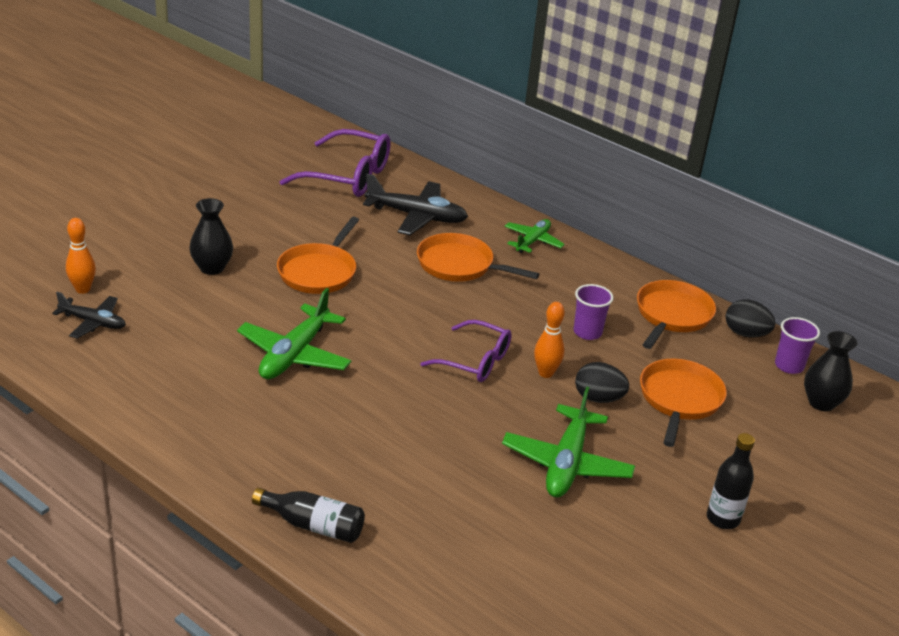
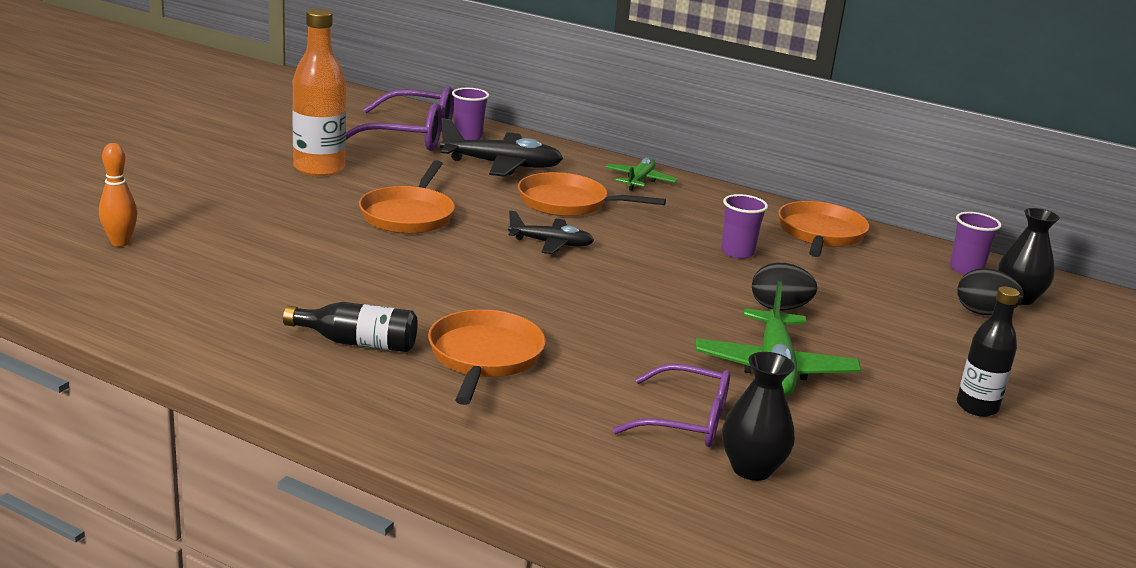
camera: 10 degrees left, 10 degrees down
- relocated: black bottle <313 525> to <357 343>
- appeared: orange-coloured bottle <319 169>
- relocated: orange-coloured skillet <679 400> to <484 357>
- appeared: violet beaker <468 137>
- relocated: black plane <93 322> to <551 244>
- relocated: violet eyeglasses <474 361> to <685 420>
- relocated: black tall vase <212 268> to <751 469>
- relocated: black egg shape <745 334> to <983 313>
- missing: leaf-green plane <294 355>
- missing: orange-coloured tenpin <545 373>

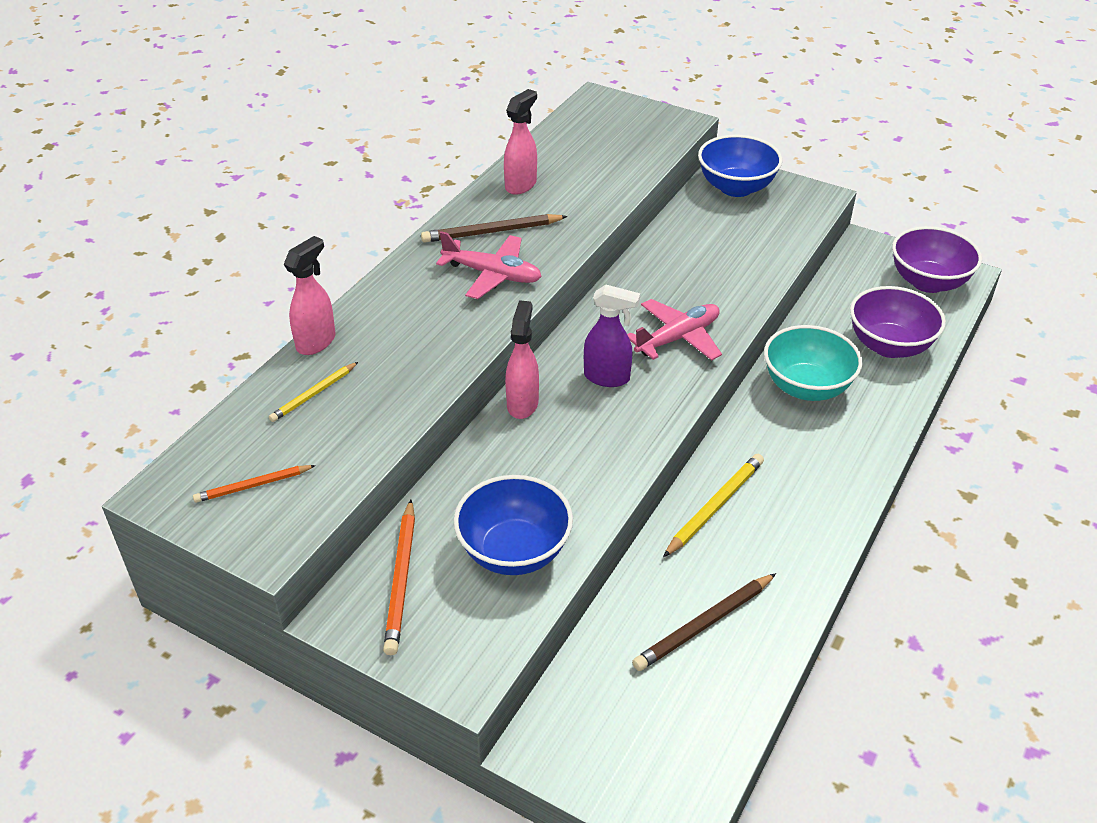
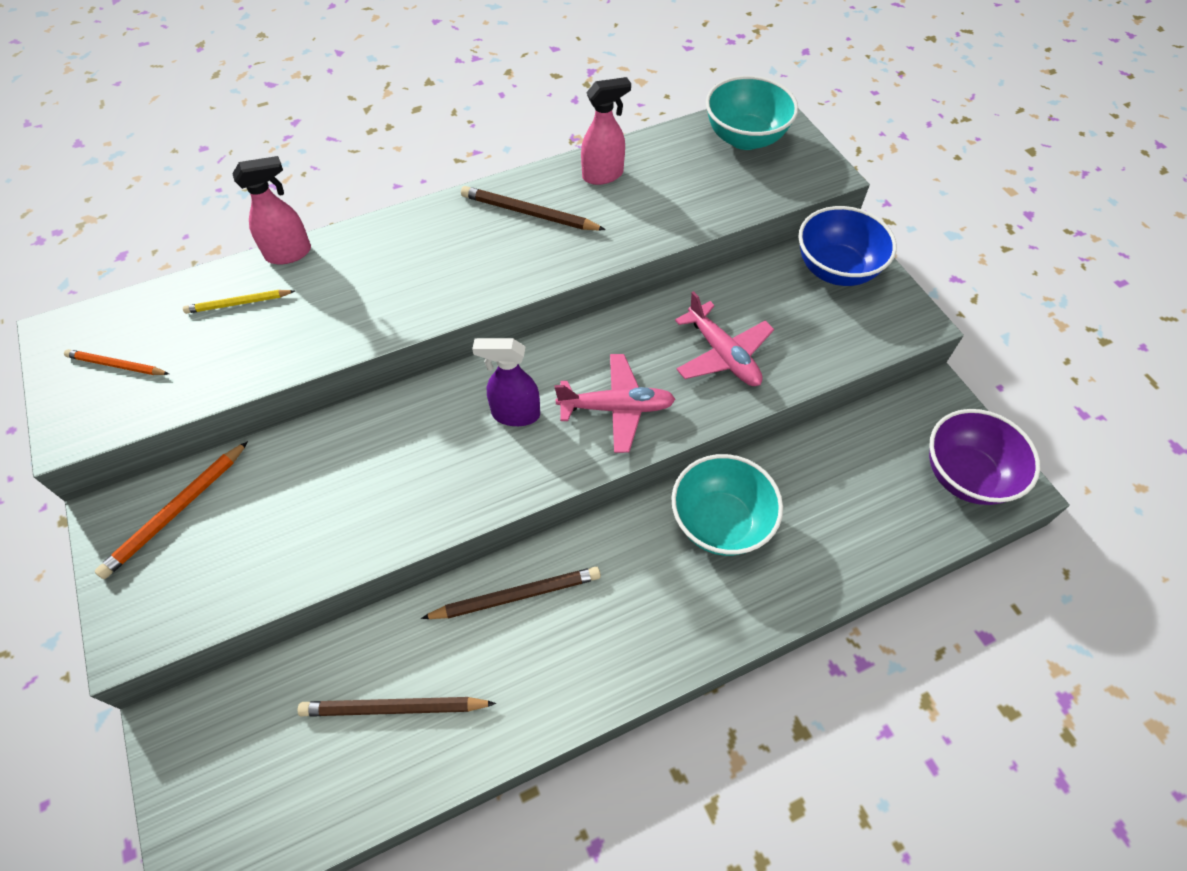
camera: 35 degrees right, 15 degrees up
- colour: yellow wooden pencil <715 507> to russet wooden pencil <516 596>
- spun: violet spray cleaner <607 378> = <515 414> 135 degrees clockwise
- relocated: rosy plane <492 275> to <723 355>
- appeared: turquoise bowl <745 138>
- missing: royal blue bowl <514 551>
- missing: rosy spray cleaner <522 404>
- missing: violet bowl <889 346>

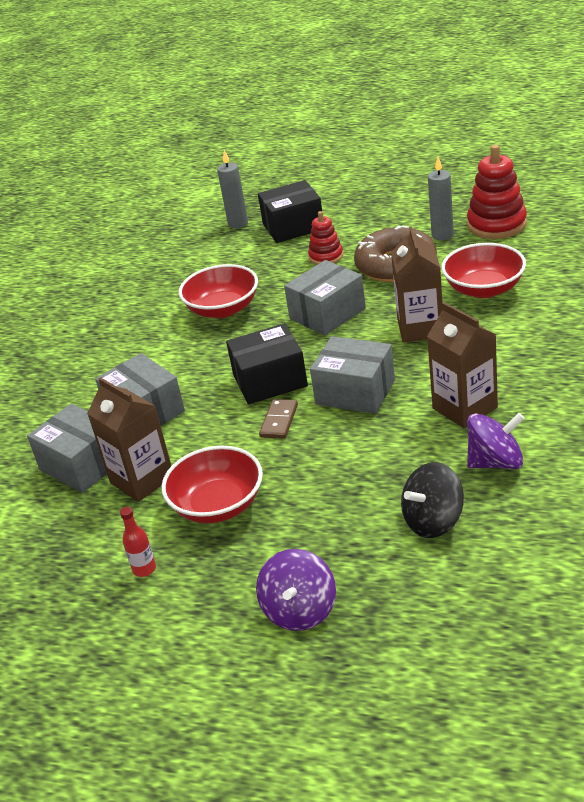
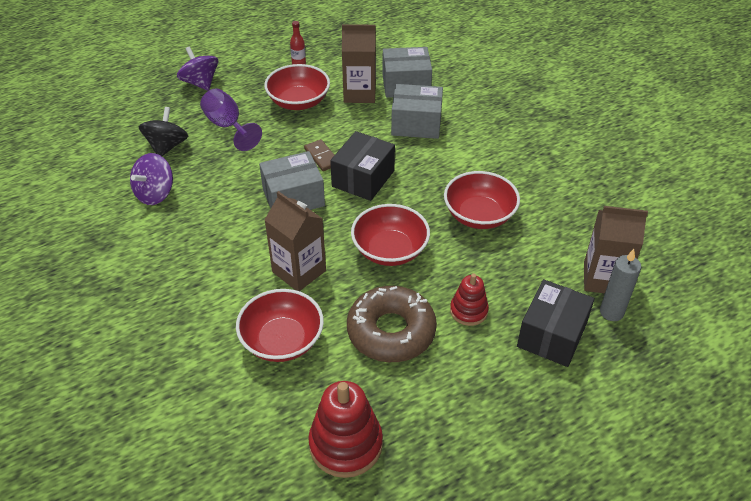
camera: 130 degrees right, 10 degrees up
- appeared: violet chalice <227 126>
- exchanged: ash-grey box <327 314> to crimson bowl <390 250>
- relocated: russet carton <465 408> to <603 279>
- missing: ash-grey pillar candle <442 235>

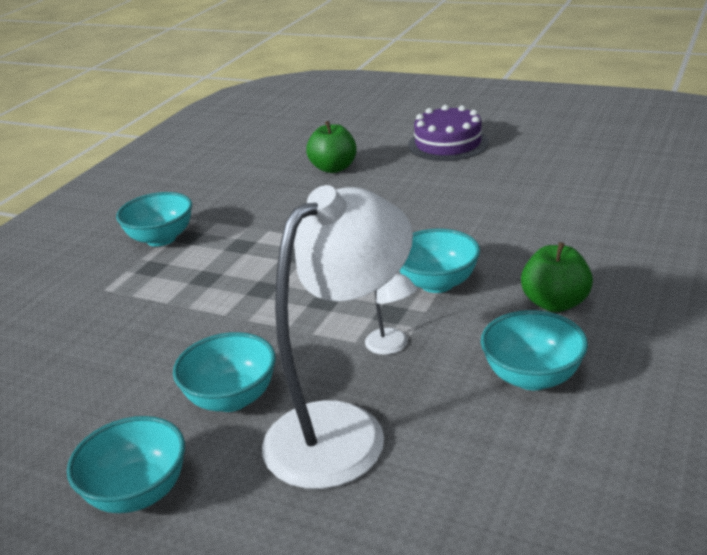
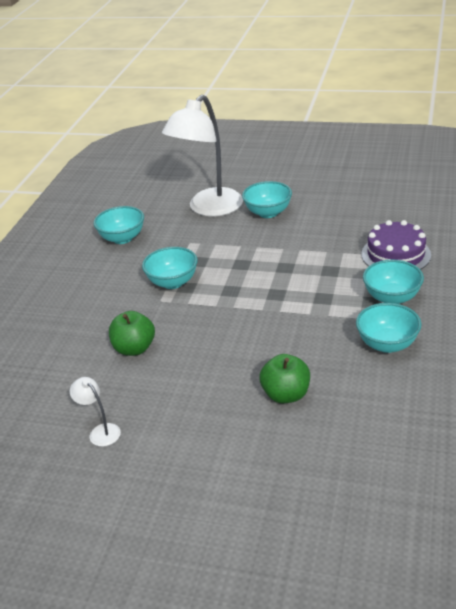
camera: 170 degrees right, 5 degrees up
- relocated: snow-white reading lamp <392 346> to <100 431>
- relocated: leaf-green apple <555 303> to <134 348>
- relocated: turquoise bowl <138 493> to <387 344>
- relocated: violet gateau <448 144> to <395 254>

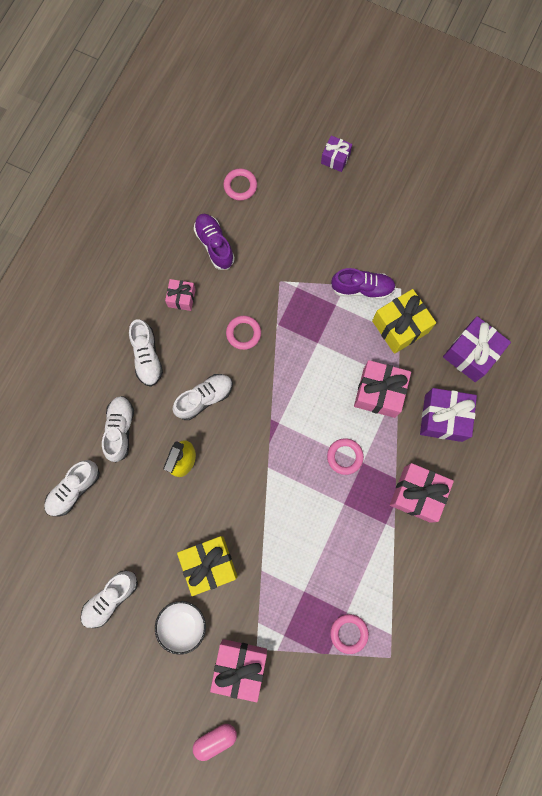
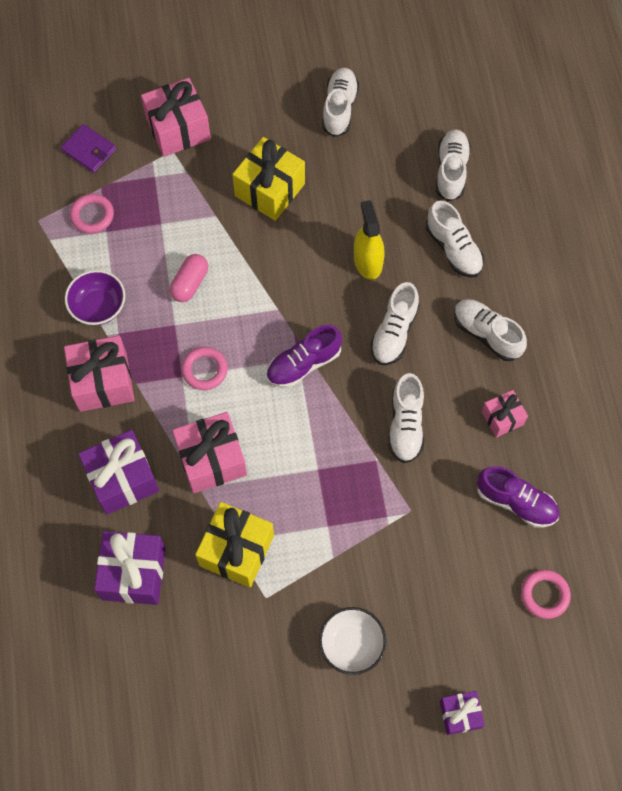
camera: 145 degrees right, 10 degrees down
- appeared: violet billfold <89 150>
- appeared: violet bowl <98 307>
- relocated: rosy pill shape <215 739> to <190 283>
- relocated: violet sneaker <362 288> to <303 364>
- relocated: snow-white bowl <182 625> to <351 644>
- exchanged: rosy torus <243 333> to snow-white sneaker <405 425>

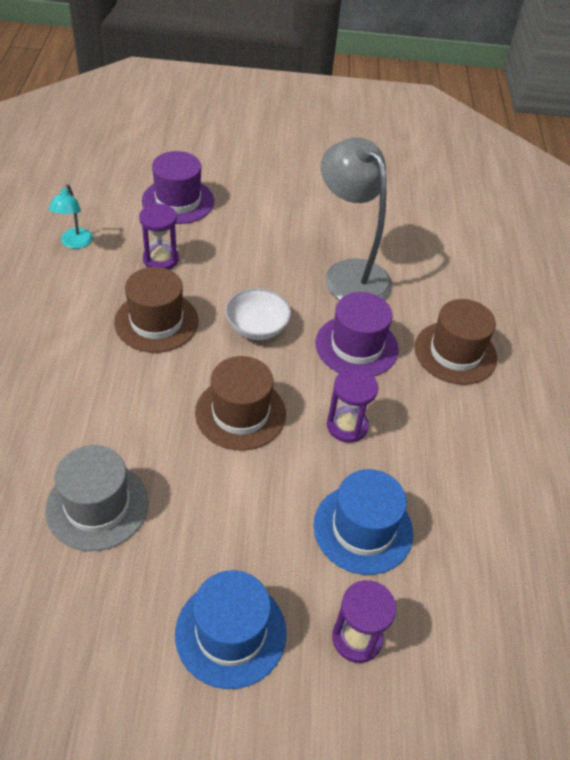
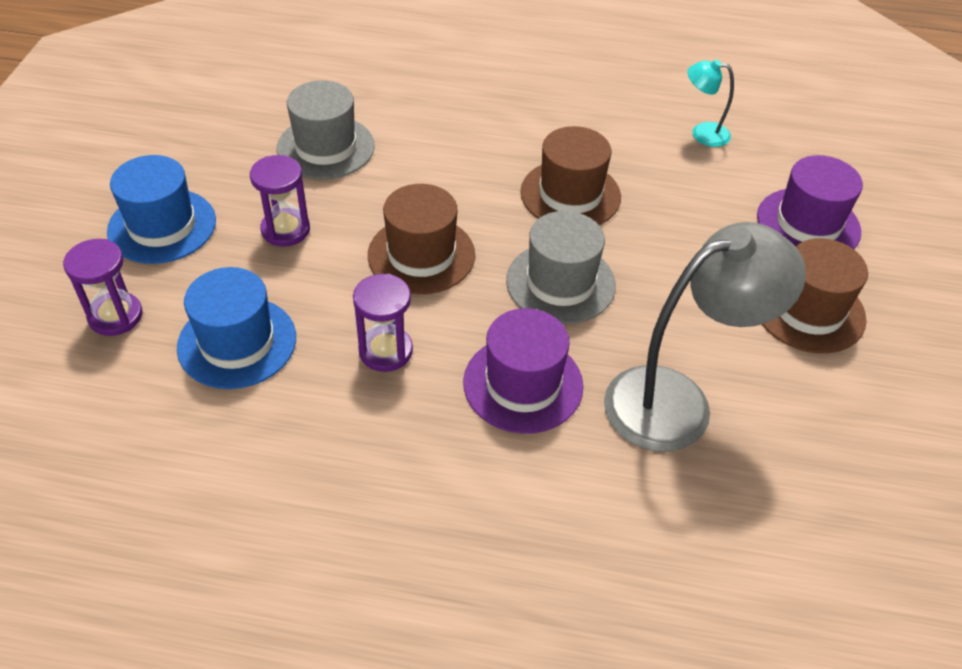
camera: 100 degrees right, 0 degrees up
- relocated: violet sandglass <161 259> to <285 230>
- exchanged: snow-white bowl <257 327> to ash-grey top hat <560 283>
- relocated: russet top hat <455 353> to <808 310>

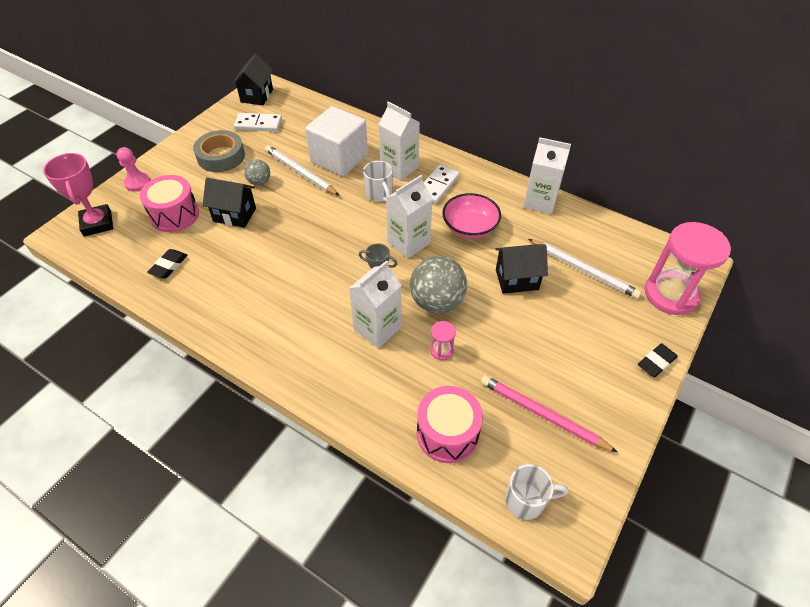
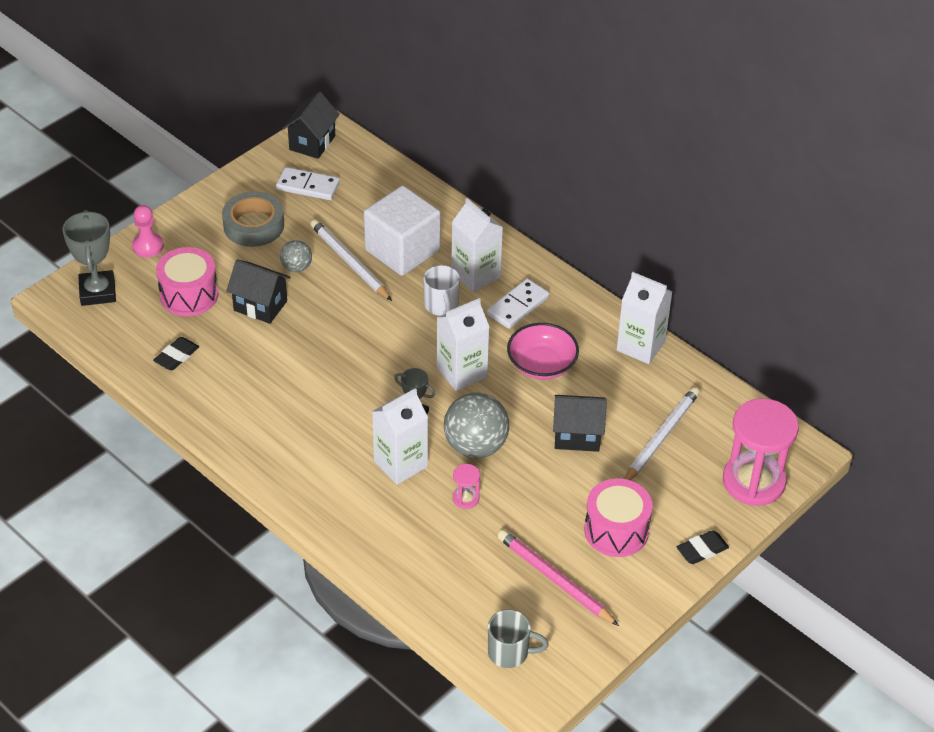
camera: 10 degrees right, 5 degrees down
- colour: rosy award cup <97 223> to ash-grey award cup <97 292>
- colour: snow-white coffee mug <527 500> to ash-grey coffee mug <510 652>
- relocated: rosy drum <447 433> to <616 531>
- spun: snow-white wooden pencil <583 270> = <661 438> 105 degrees counterclockwise

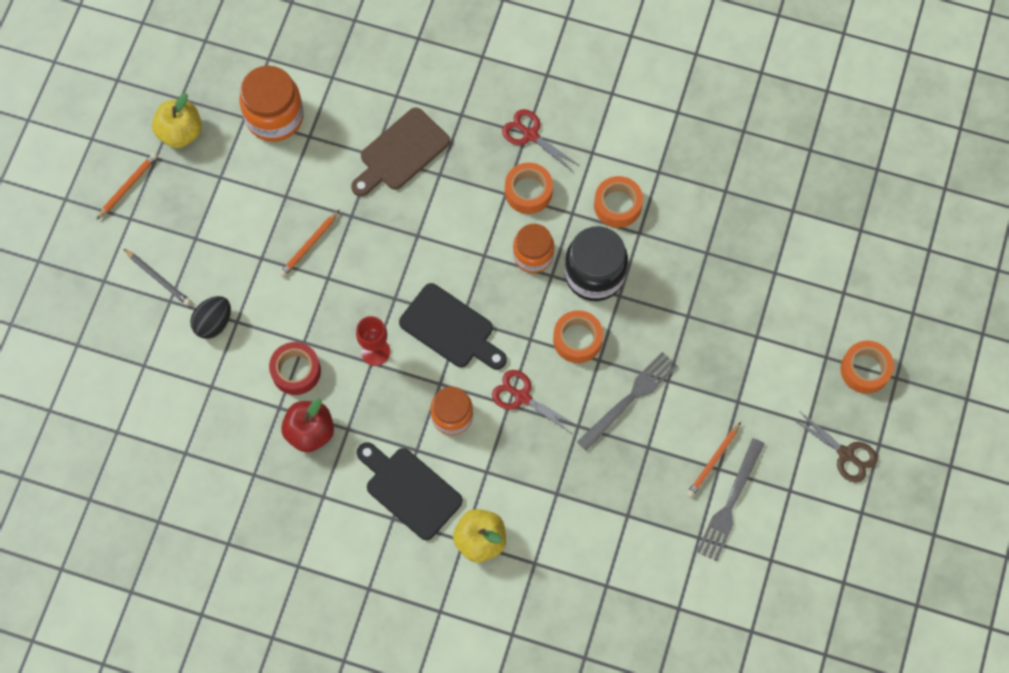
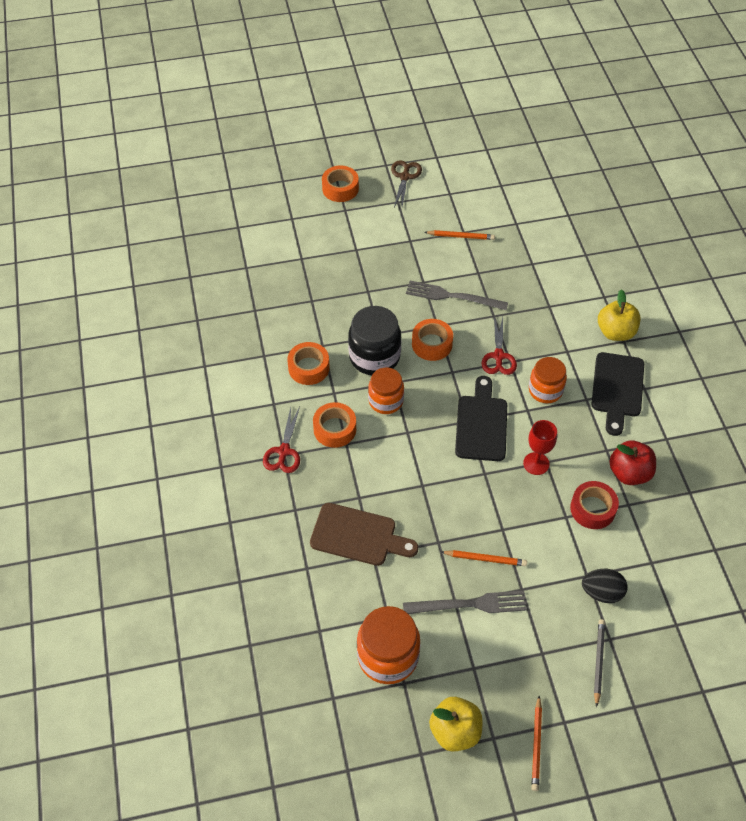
camera: 120 degrees left, 15 degrees down
- relocated: ash-grey fork <730 503> to <469 604>
- spun: orange-coloured wooden pencil <128 186> = <536 745> 90 degrees counterclockwise

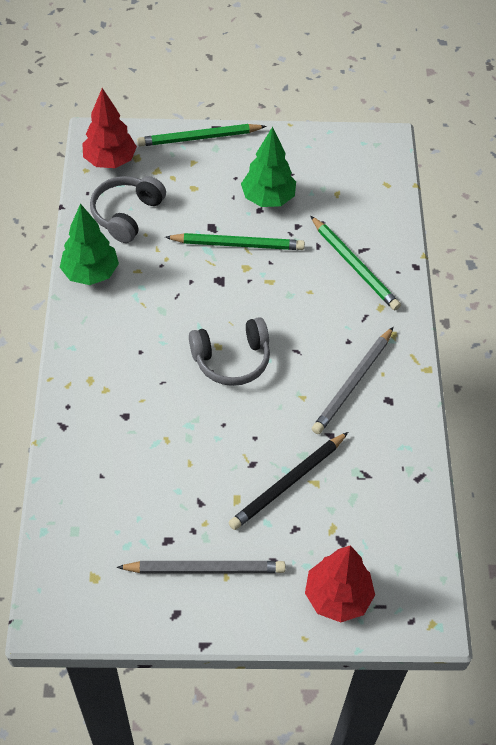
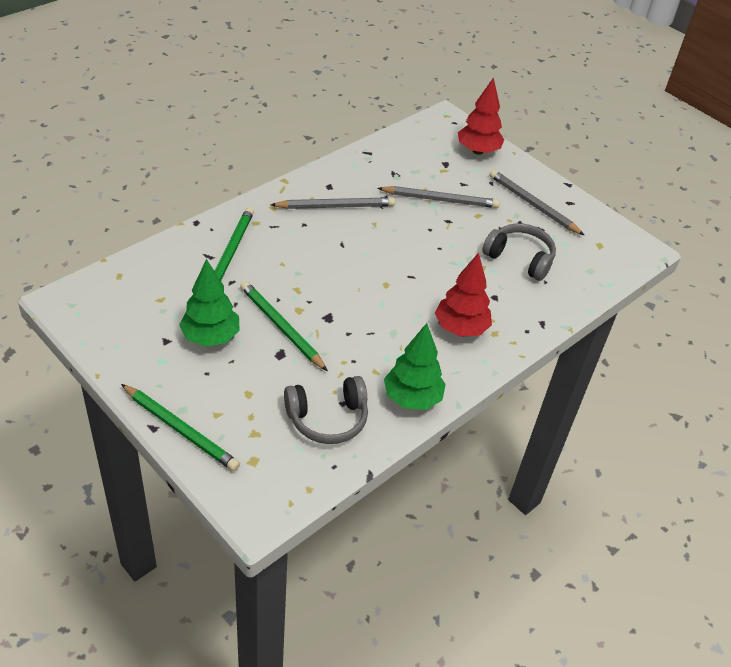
camera: 135 degrees left, 10 degrees down
- colour: black wooden pencil <288 482> to ash-grey wooden pencil <440 200>
- relocated: crimson tree <110 161> to <460 328>
- relocated: ash-grey over-ear headphones <232 359> to <520 258>

